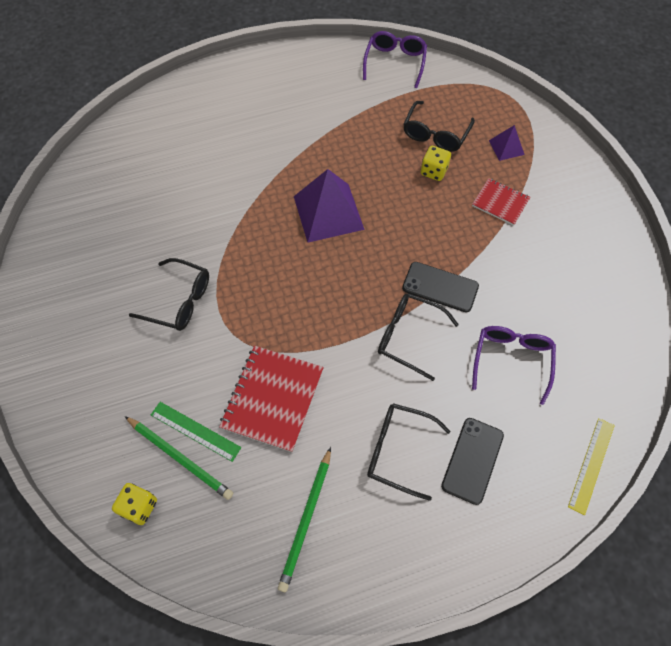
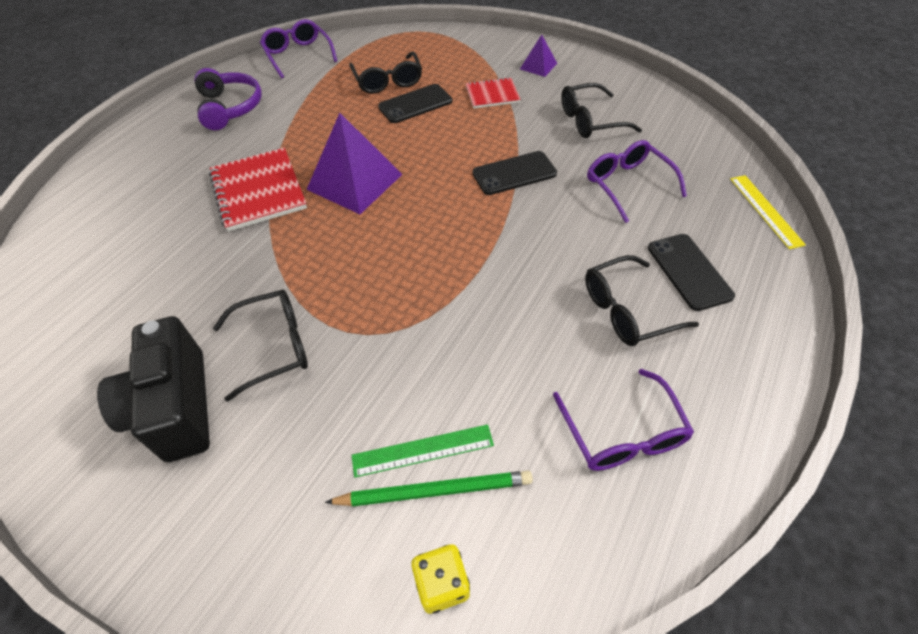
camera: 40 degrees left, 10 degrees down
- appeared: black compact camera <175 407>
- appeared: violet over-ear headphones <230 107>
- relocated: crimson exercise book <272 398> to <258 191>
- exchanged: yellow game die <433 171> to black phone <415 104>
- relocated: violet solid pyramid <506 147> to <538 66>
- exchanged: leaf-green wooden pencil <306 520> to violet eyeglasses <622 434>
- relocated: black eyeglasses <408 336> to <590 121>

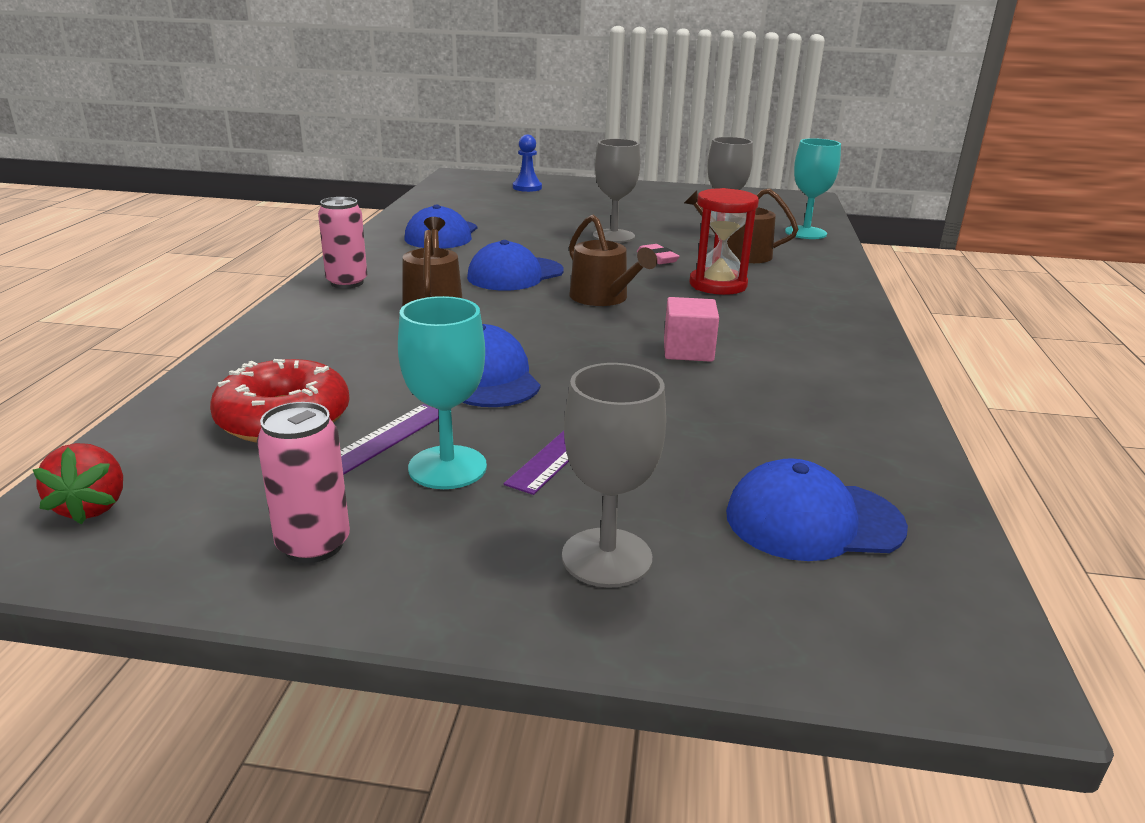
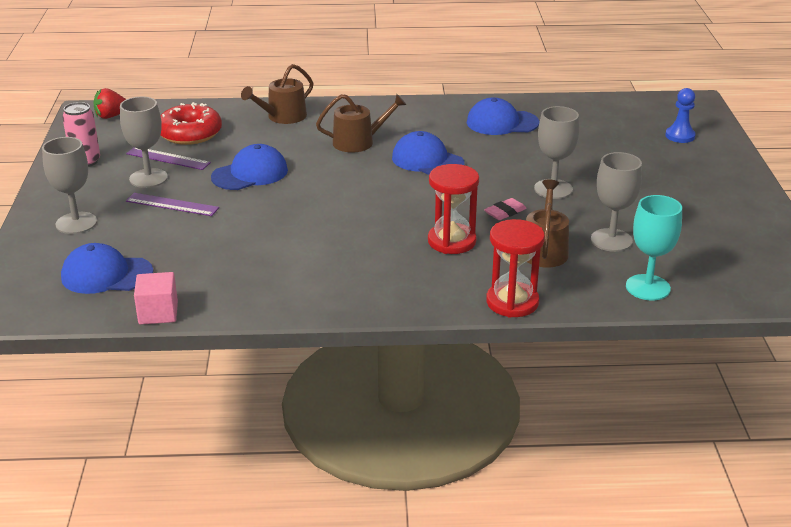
camera: 80 degrees right, 5 degrees up
- spun: royal blue baseball cap <813 520> = <106 275> 75 degrees counterclockwise
- colour: turquoise chalice <447 467> to ash-grey chalice <148 178>
- relocated: rosy solid cube <688 351> to <158 313>
- relocated: russet watering pot <603 298> to <283 117>
- appeared: crimson sandglass <512 302>
- missing: rosy tin <347 283>

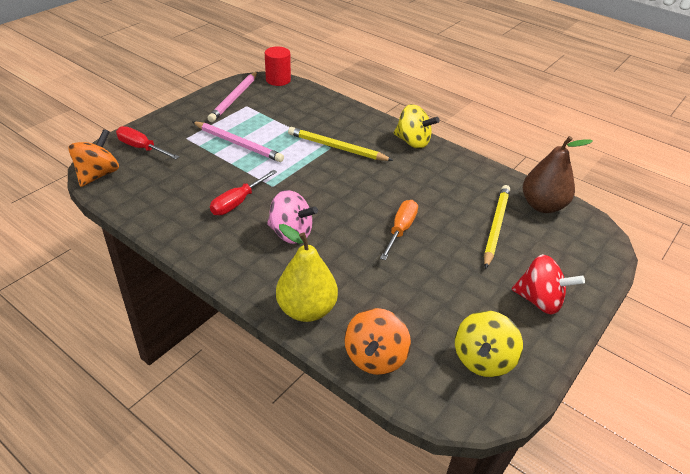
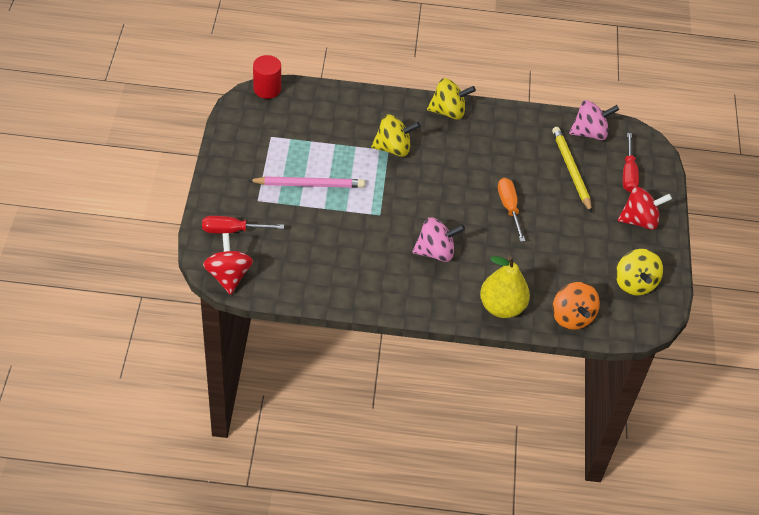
camera: 35 degrees left, 10 degrees up
- colour: orange-coloured whirligig <98 175> to crimson whirligig <228 276>
- exchanged: yellow wooden pencil <336 147> to yellow whirligig <393 148>
- exchanged: russet toy pear <542 206> to rosy whirligig <590 133>
- relocated: crimson hand screwdriver <237 202> to <628 173>
- missing: rosy wooden pencil <234 98>

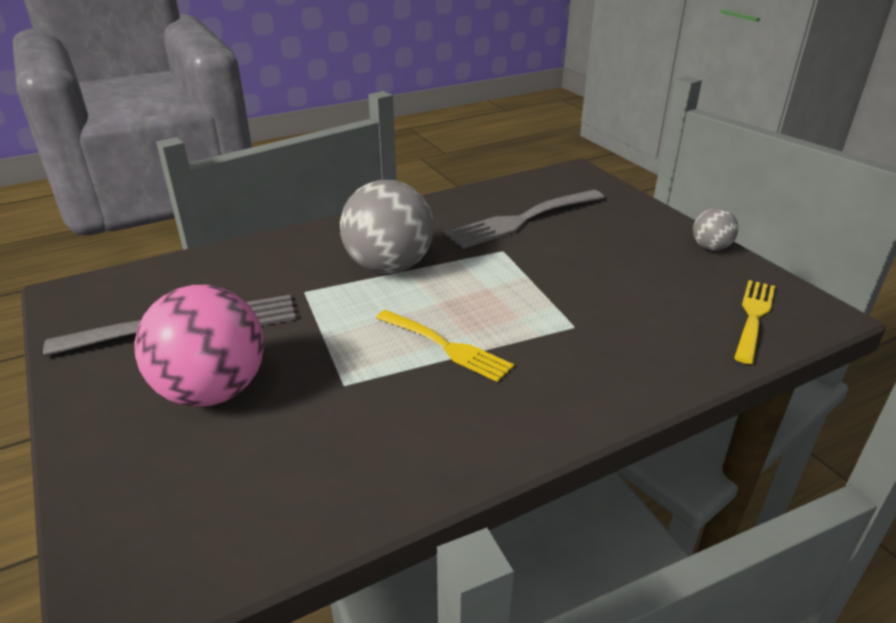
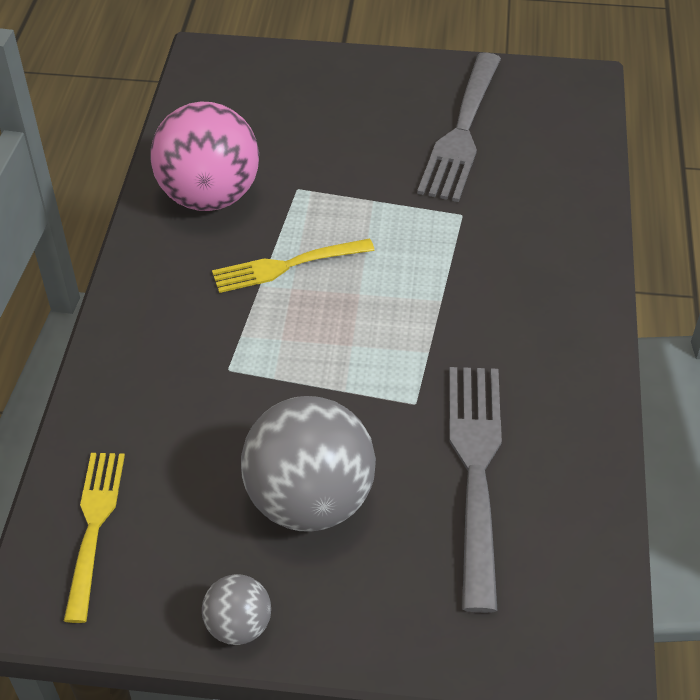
camera: 125 degrees right, 15 degrees up
- spun: yellow fork <753 318> = <94 527> 150 degrees counterclockwise
- relocated: rosy ball <213 391> to <209 196>
- relocated: ash-grey ball <389 267> to <310 500>

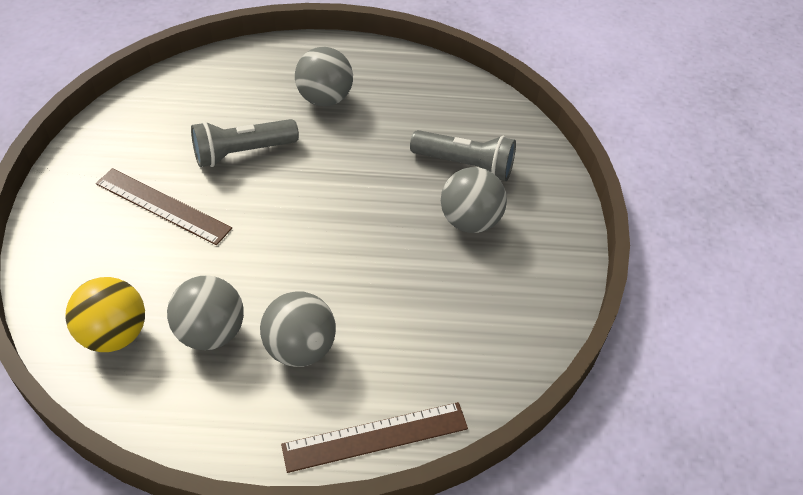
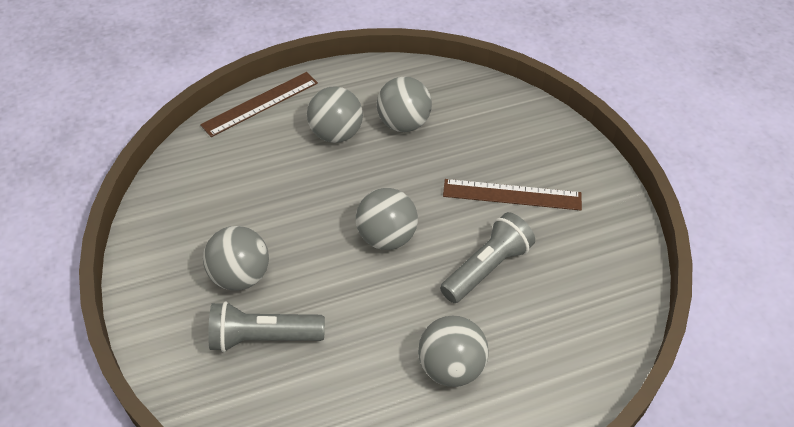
camera: 160 degrees right, 0 degrees up
- appeared: ash-grey ball <386 237>
- missing: yellow ball <114 334>

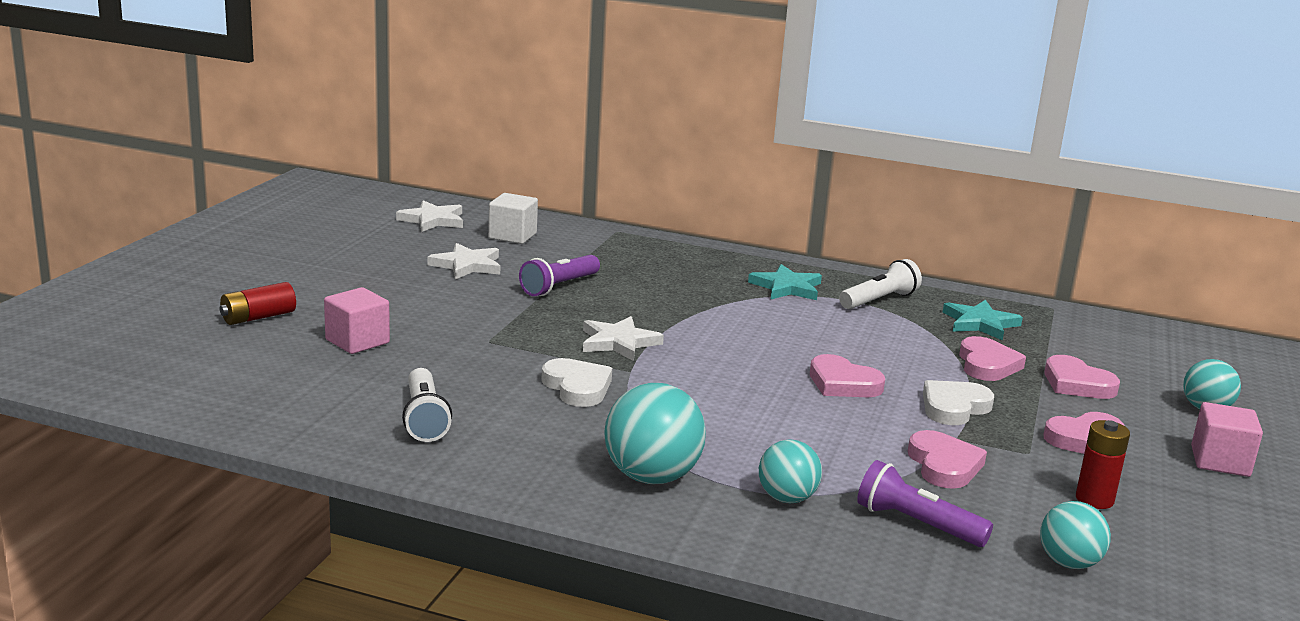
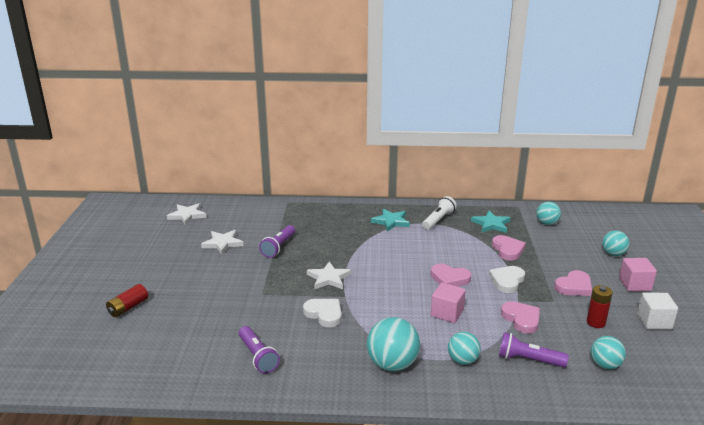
camera: 15 degrees left, 5 degrees up
- colour: snow-white flashlight <424 419> to violet flashlight <258 356>
- relocated: rosy solid cube <357 341> to <447 313>
- appeared: turquoise ball <547 223>
- relocated: snow-white solid cube <512 236> to <654 321>
- missing: rosy heart shape <1076 384>

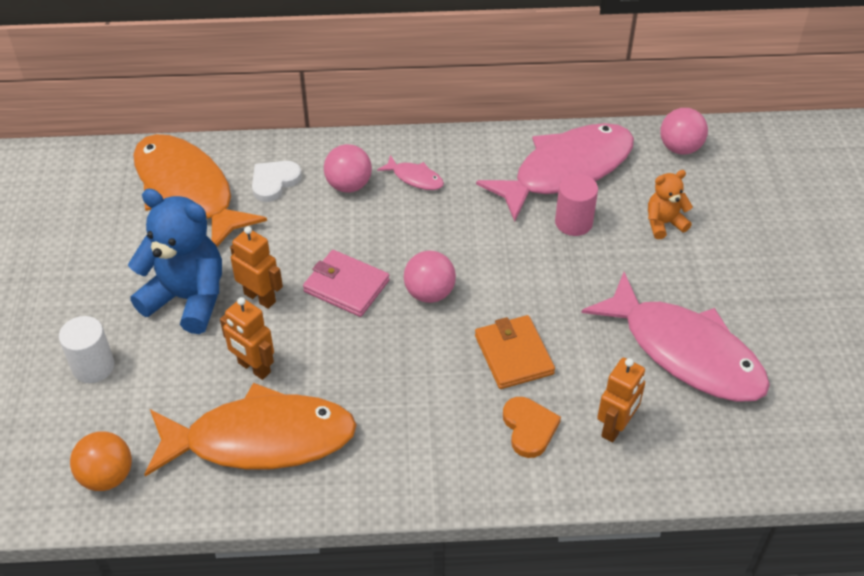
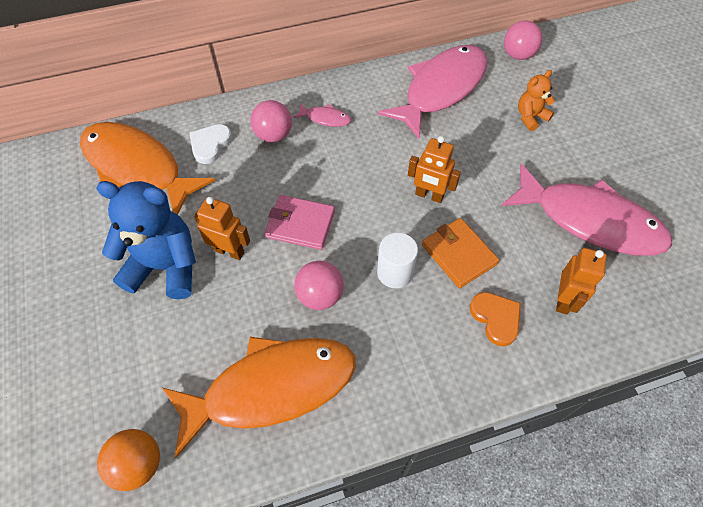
camera: 15 degrees left, 10 degrees up
- relocated: rosy ball <429 293> to <320 296>
- relocated: snow-white cylinder <93 366> to <395 272>
- relocated: orange-coloured robot <254 368> to <429 195>
- missing: rosy cylinder <573 222>

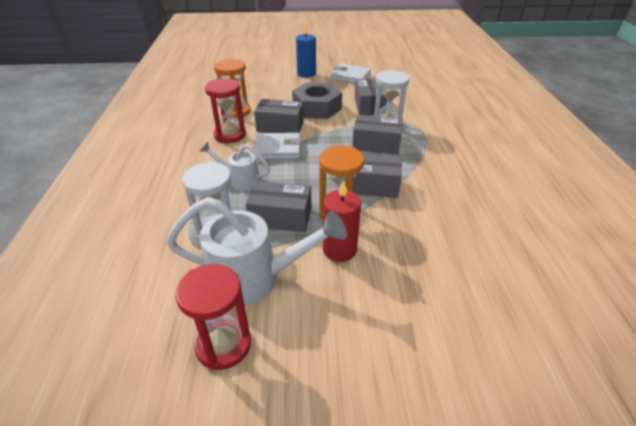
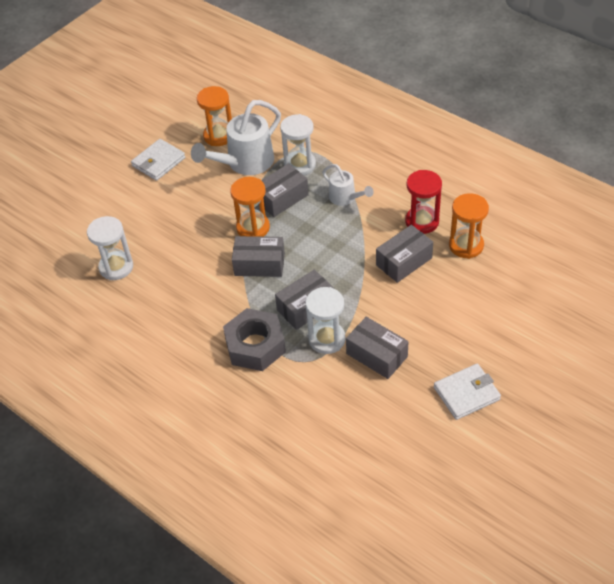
camera: 135 degrees right, 10 degrees up
- appeared: snow-white sandglass <116 267>
- relocated: snow-white billfold <278 149> to <158 162>
- colour: crimson sandglass <223 345> to orange-coloured sandglass <218 136>
- relocated: ash-grey hexagon nut <317 108> to <255 345>
- spun: ash-grey box <372 185> = <259 264> 45 degrees clockwise
- spun: snow-white watering pot <240 180> = <345 198> 75 degrees clockwise
- missing: royal blue pillar candle <306 74>
- missing: crimson pillar candle <339 250>

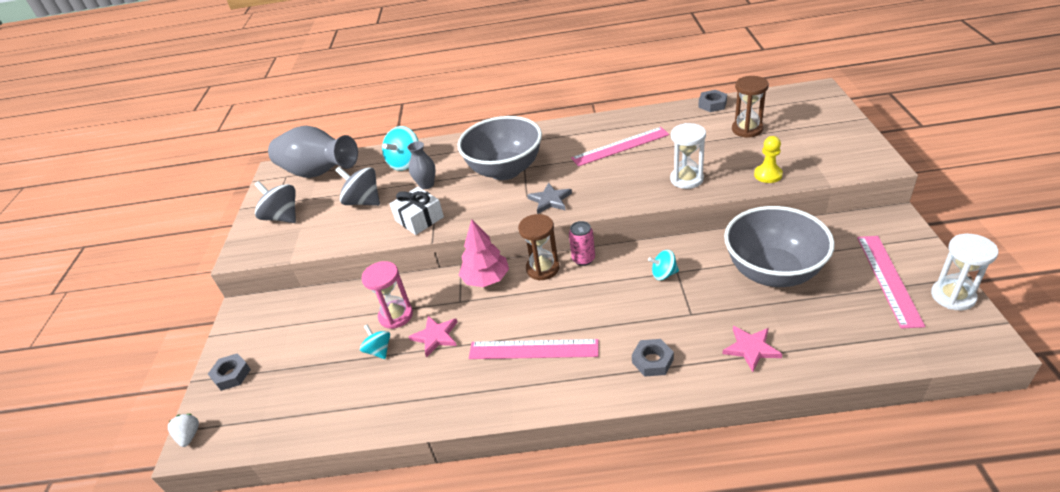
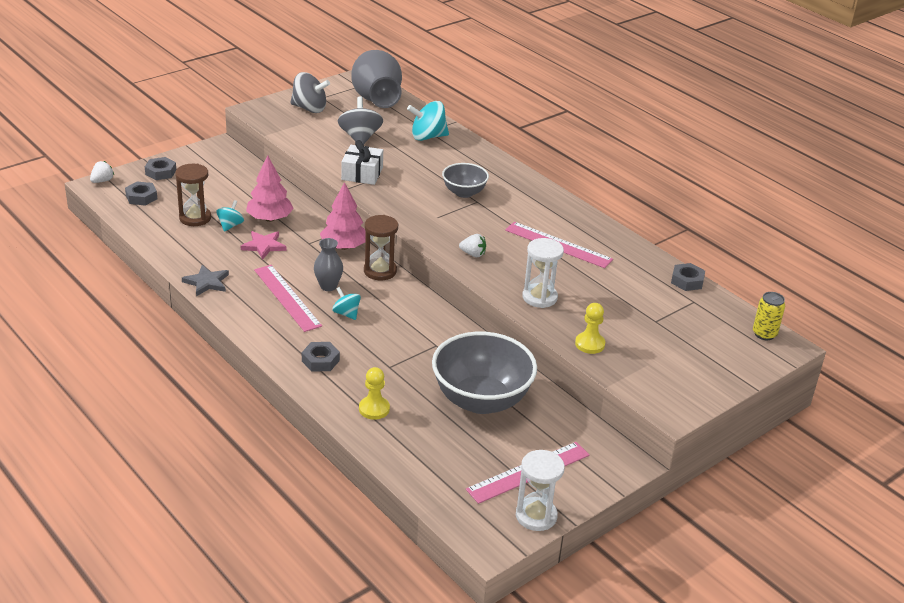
camera: 45 degrees right, 5 degrees down
- appeared: ash-grey hexagon nut <141 197>
- relocated: russet sandglass <747 129> to <195 218>
- relocated: ash-grey star <550 200> to <207 282>
- exchanged: rosy sandglass <396 315> to rosy tree <270 218>
- spun: ash-grey whirligig <283 217> = <309 108> 105 degrees clockwise
- relocated: ash-grey tall vase <426 185> to <328 286>
- relocated: turquoise whirligig <663 274> to <346 313>
- exchanged: rosy star <751 348> to yellow game pawn <374 409>
- size: ash-grey bowl <505 170> = <464 193> x0.54
- appeared: snow-white toy strawberry <473 254>
- appeared: yellow tin <764 334>
- missing: rosy tin <583 259>

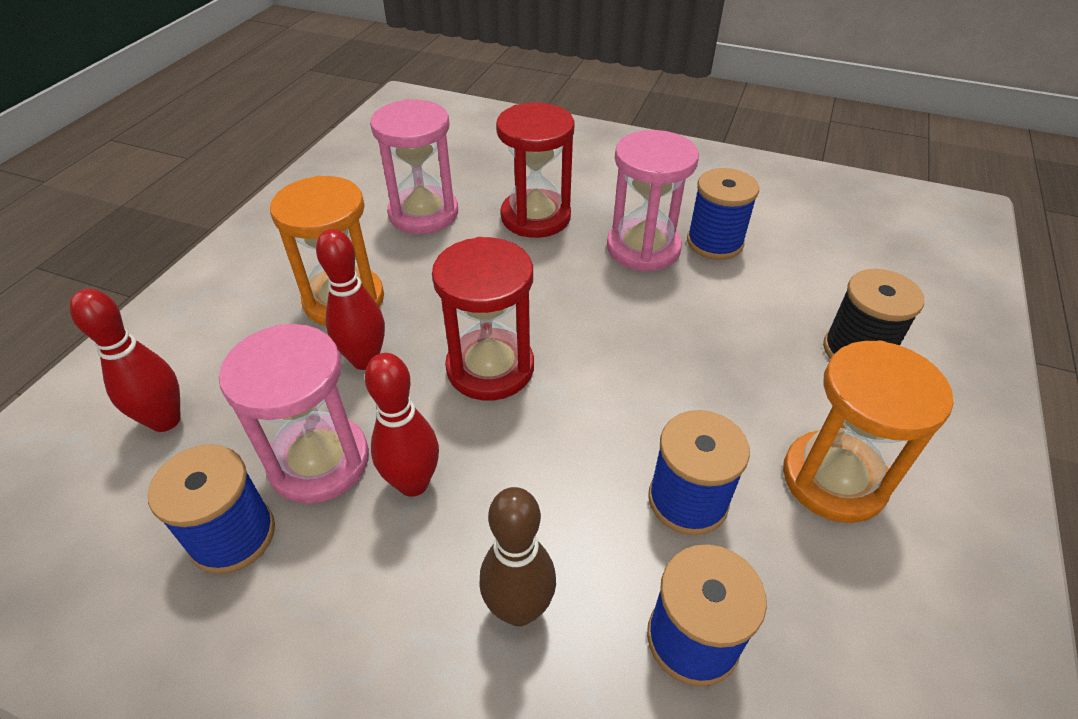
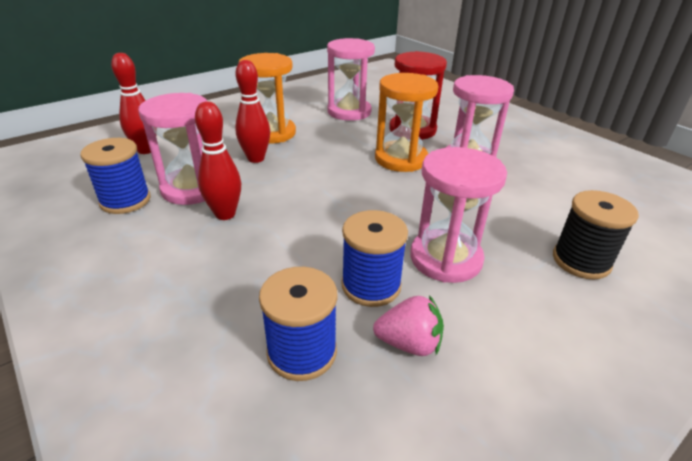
camera: 30 degrees right, 10 degrees down
- appeared: rosy toy strawberry <409 343>
- relocated: orange-coloured sandglass <833 479> to <401 159>
- appeared: rosy sandglass <445 258>
- missing: crimson sandglass <490 368>
- missing: russet tenpin <519 609>
- missing: royal blue spool <714 243>

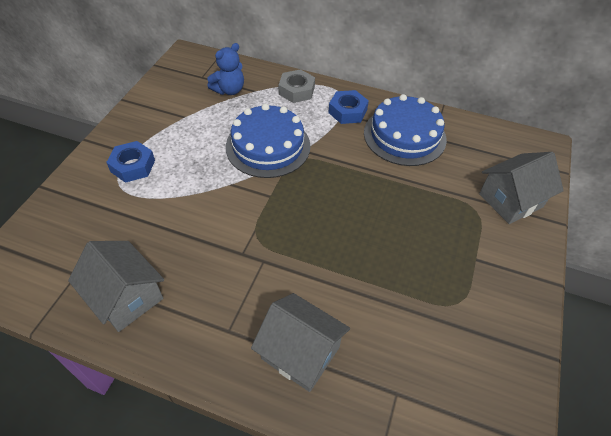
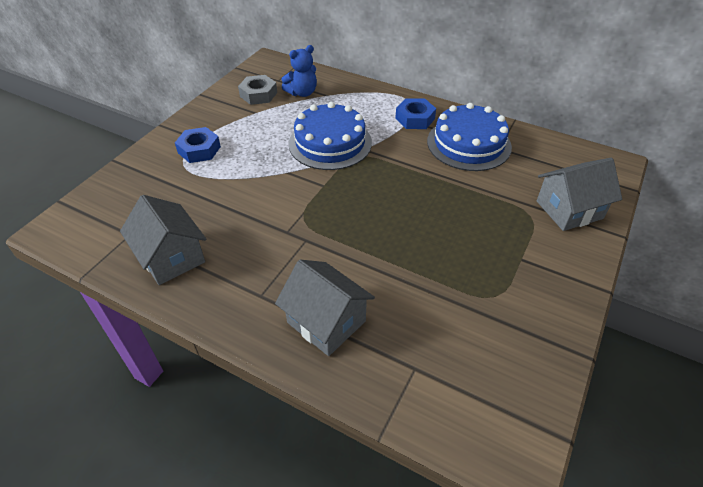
camera: 10 degrees right, 5 degrees down
- relocated: ash-grey hexagon nut <296 90> to <258 94>

